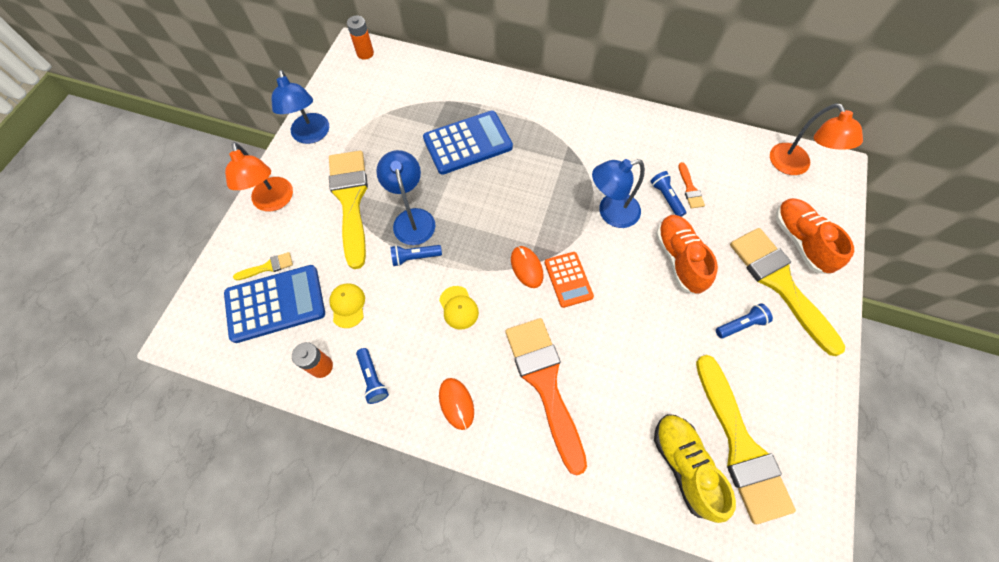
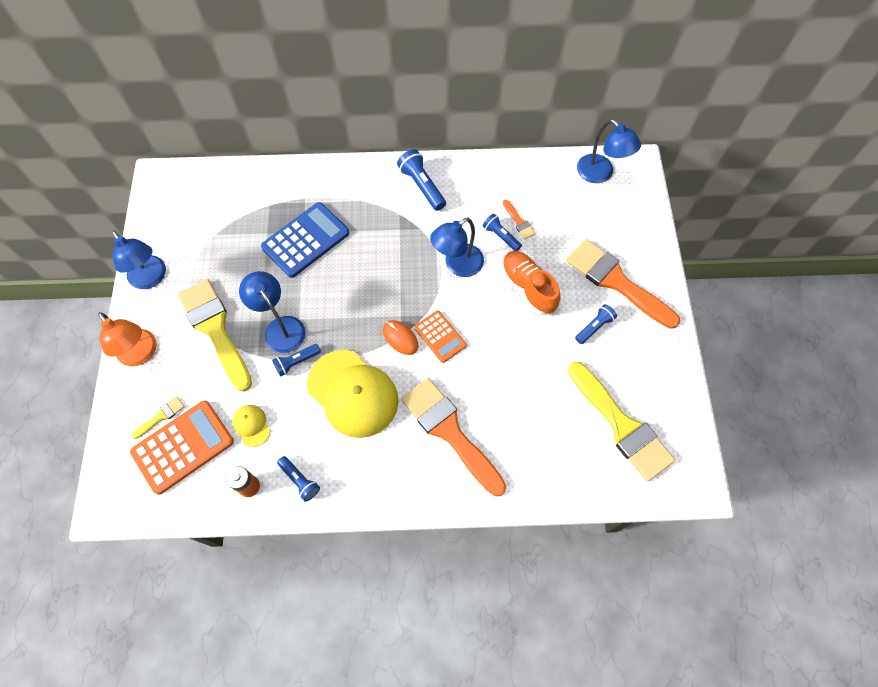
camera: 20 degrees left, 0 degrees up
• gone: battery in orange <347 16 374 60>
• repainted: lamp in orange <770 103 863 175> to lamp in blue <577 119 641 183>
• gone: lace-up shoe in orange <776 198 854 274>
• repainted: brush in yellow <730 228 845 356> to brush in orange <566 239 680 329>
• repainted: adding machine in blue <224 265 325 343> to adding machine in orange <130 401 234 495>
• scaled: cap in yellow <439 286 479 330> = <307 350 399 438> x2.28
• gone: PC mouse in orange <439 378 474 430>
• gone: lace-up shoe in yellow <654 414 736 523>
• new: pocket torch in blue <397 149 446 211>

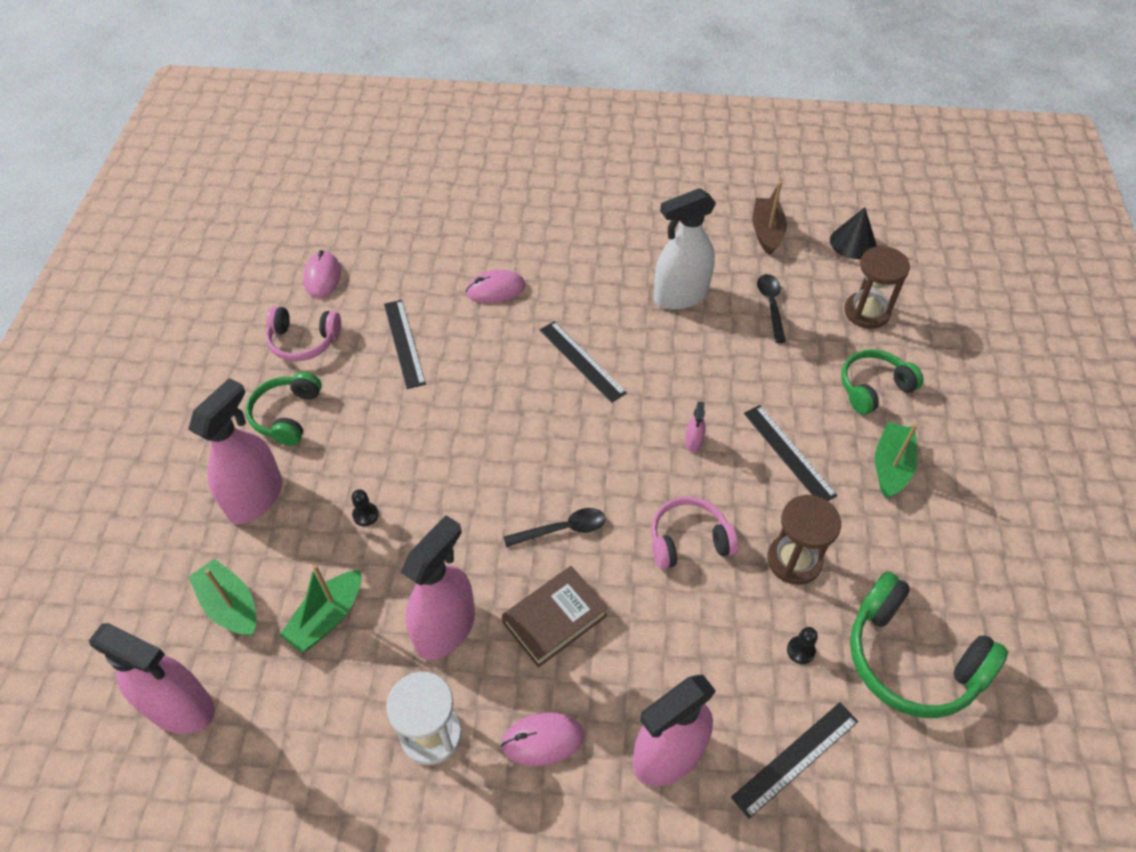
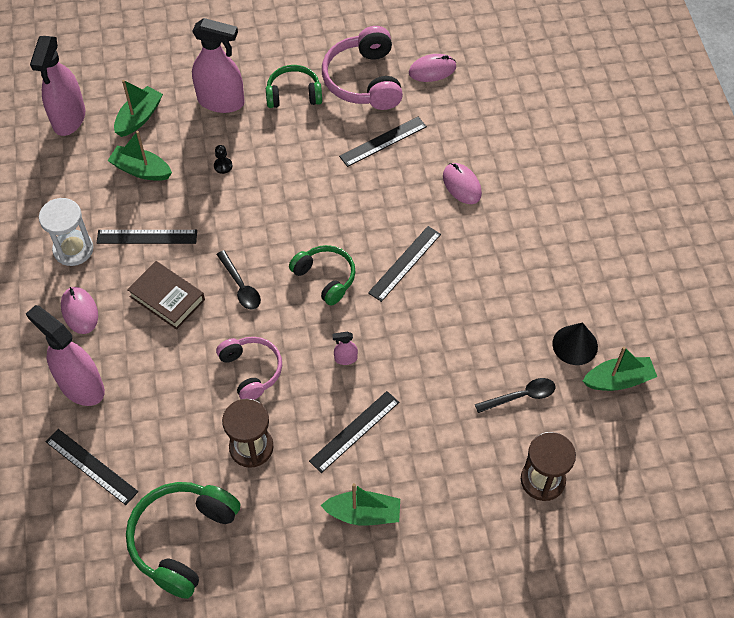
camera: 75 degrees right, 5 degrees up
• repainted: sailboat in dark brown <753 181 787 255> to sailboat in leaf-green <583 347 657 391>
• gone: sprayer in white <654 188 716 310>
• shifted: cone in jet-black <830 207 876 259> to <552 322 598 365>
• scaled: headphones in pink <266 306 341 361> = <322 26 403 110> x1.56
• shifted: headphones in leaf-green <841 349 924 415> to <289 245 356 306>
• swapped: sprayer in pink <401 515 475 660> to measuring stick in jet-black <97 230 197 244>
• gone: game pawn in jet-black <787 627 818 664>

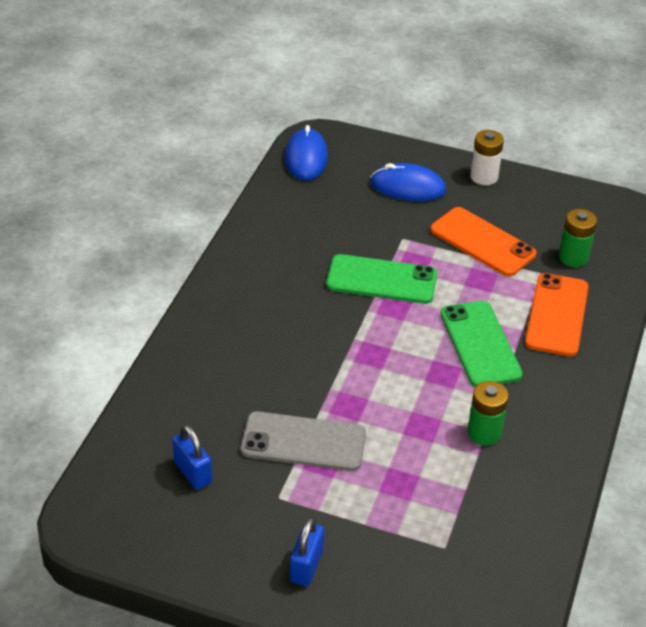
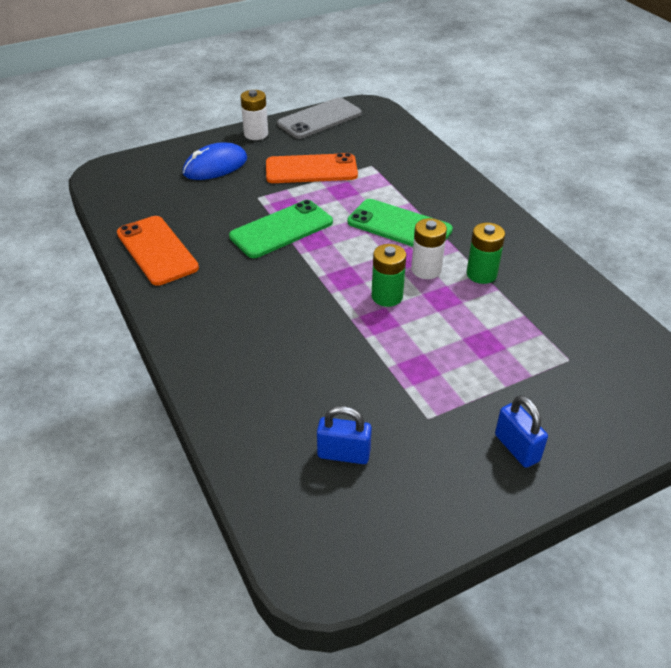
camera: 45 degrees left, 0 degrees up
• gone: PC mouse in blue <285 125 328 181>
• shifted: battery in leaf-green <559 209 597 267> to <371 244 406 307>
• shifted: smartphone in orange <525 273 589 357> to <117 216 199 286>
• shifted: smartphone in grey <241 411 366 471> to <277 97 361 139>
• new: battery in white <411 218 447 279>

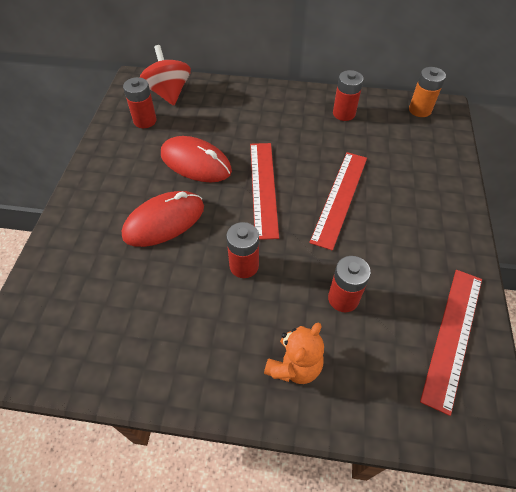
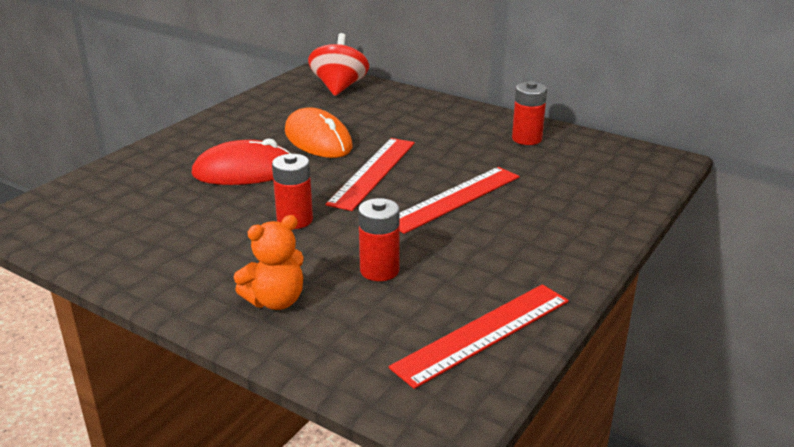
camera: 25 degrees right, 25 degrees down
• gone: battery in orange <409 67 446 117>
• gone: battery in scarlet <123 77 157 128>
• repainted: PC mouse in scarlet <161 136 232 182> to PC mouse in orange <285 107 353 158>

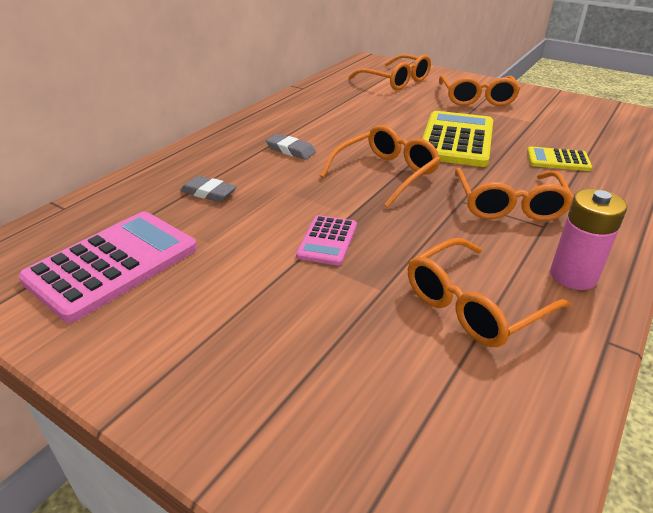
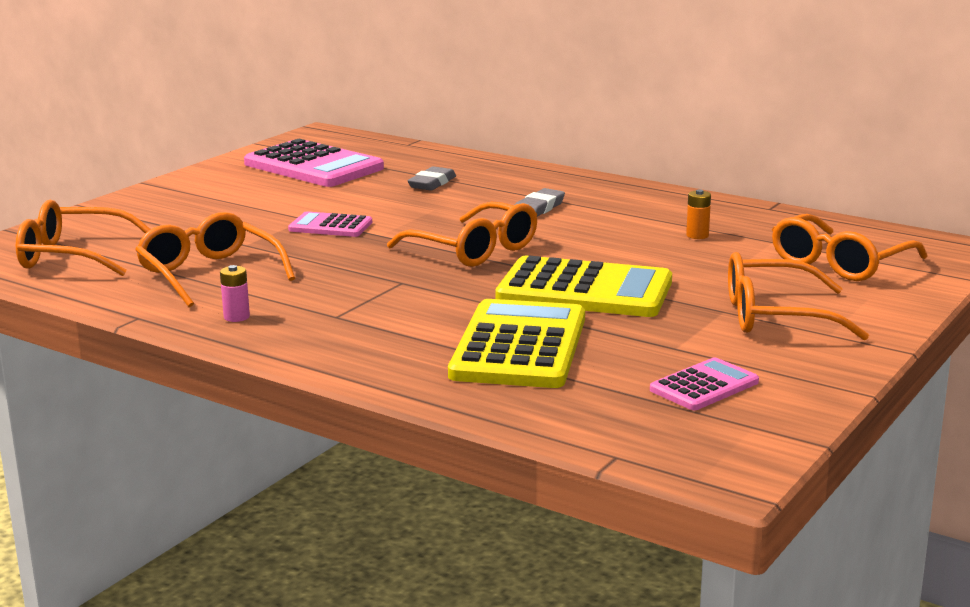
camera: 90 degrees right, 15 degrees down
• scaled: adding machine in yellow <527 147 592 171> = <448 299 585 388> x1.92
• shifted: glasses in orange <455 168 574 221> to <16 200 151 276>
• scaled: battery in pink <550 189 627 290> = <220 265 250 322> x0.51
• new: battery in orange <686 189 711 239>
• new: adding machine in pink <650 357 759 410>

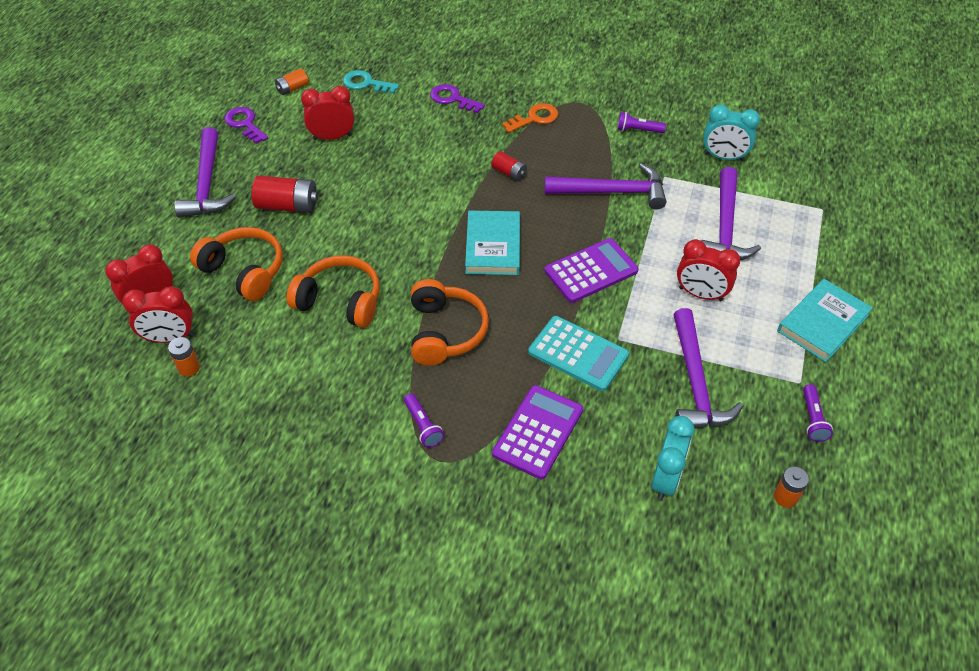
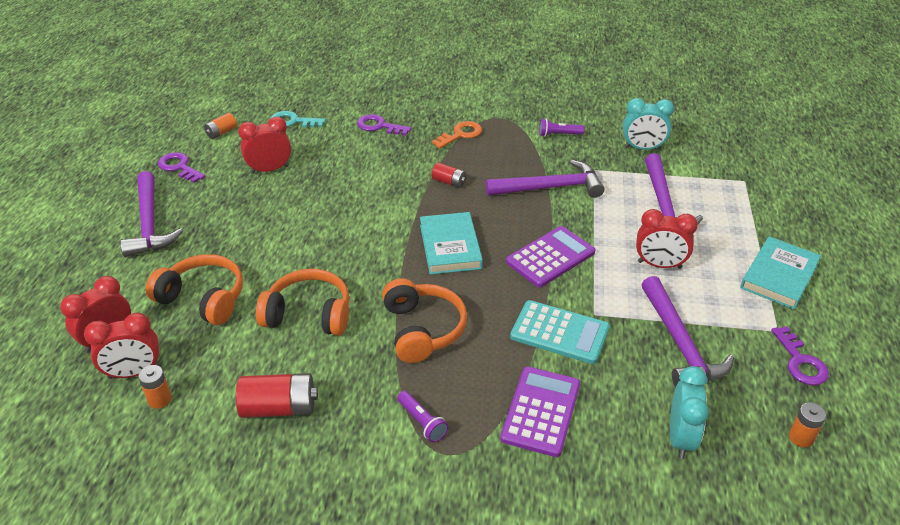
camera: 10 degrees left, 10 degrees down
• shifted: battery in scarlet <252 176 318 213> to <236 373 318 418>
• swapped: pocket torch in royal purple <803 384 833 442> to door key in royal purple <771 326 829 385>

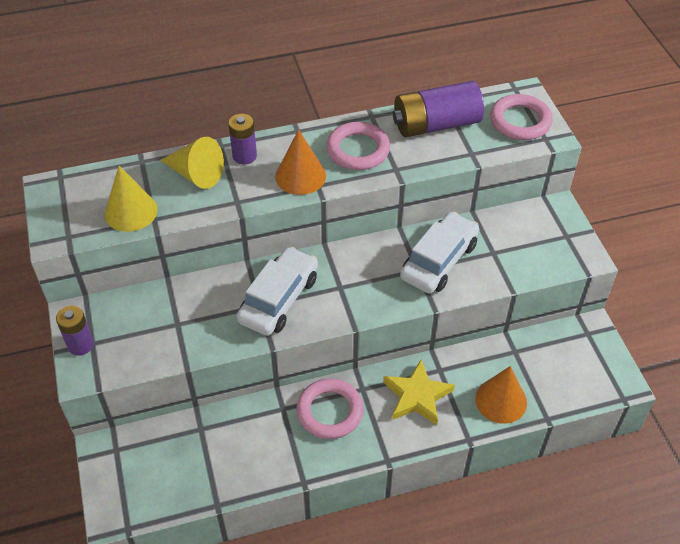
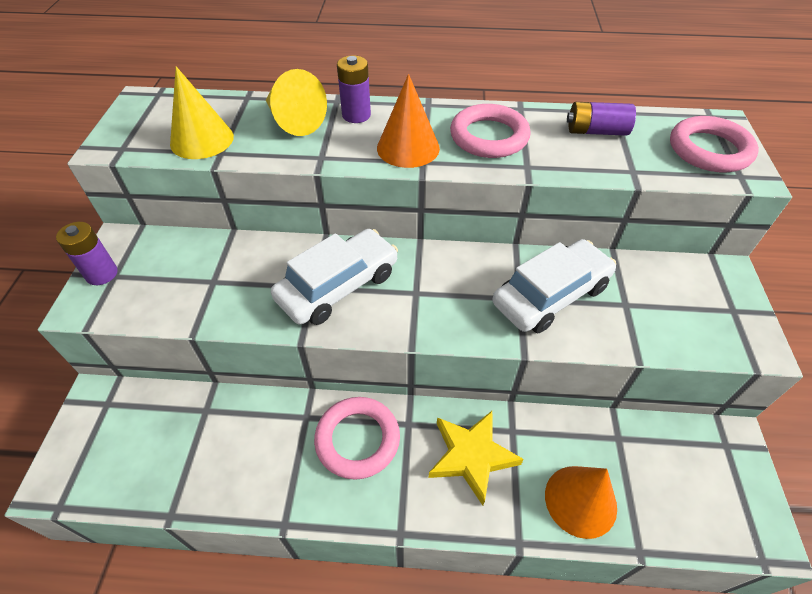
camera: 20 degrees right, 0 degrees up
• scaled: battery in royal purple <393 81 484 137> = <567 102 636 136> x0.56

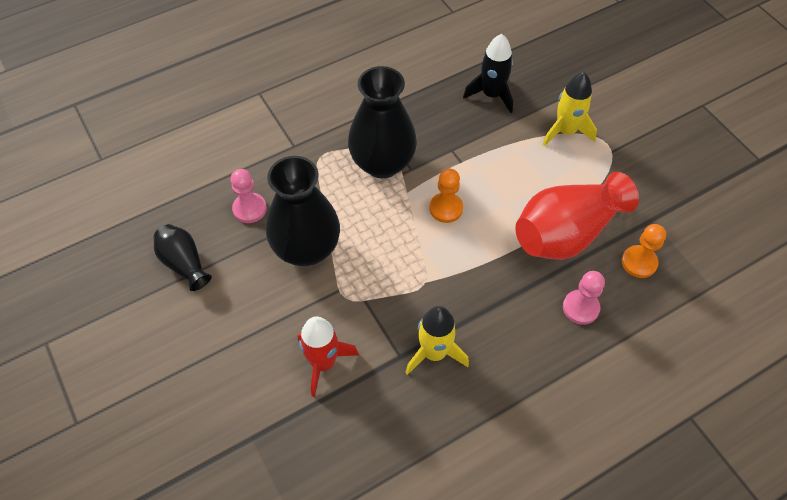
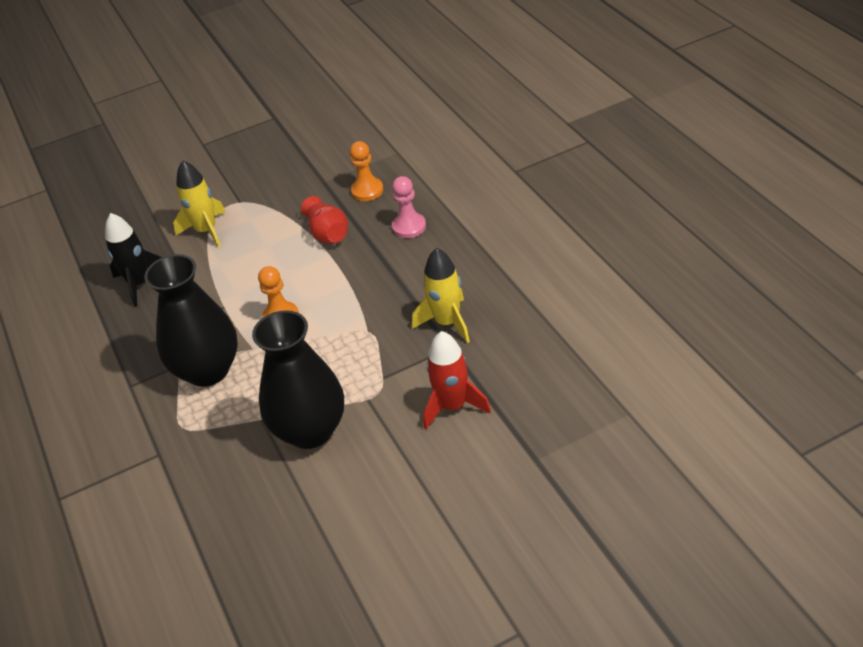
camera: 80 degrees left, 15 degrees down
• gone: game pawn in pink <231 169 267 223>
• scaled: vase in scarlet <515 172 639 260> = <301 196 348 244> x0.54
• gone: vase in jet-black <154 224 212 291>

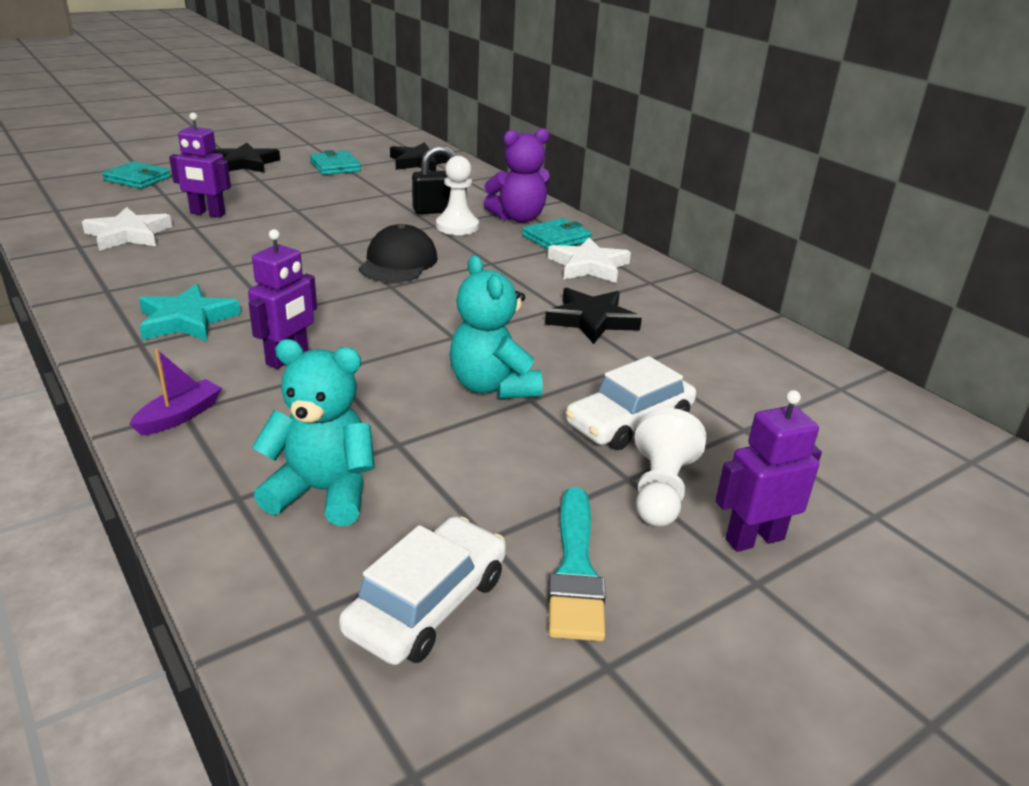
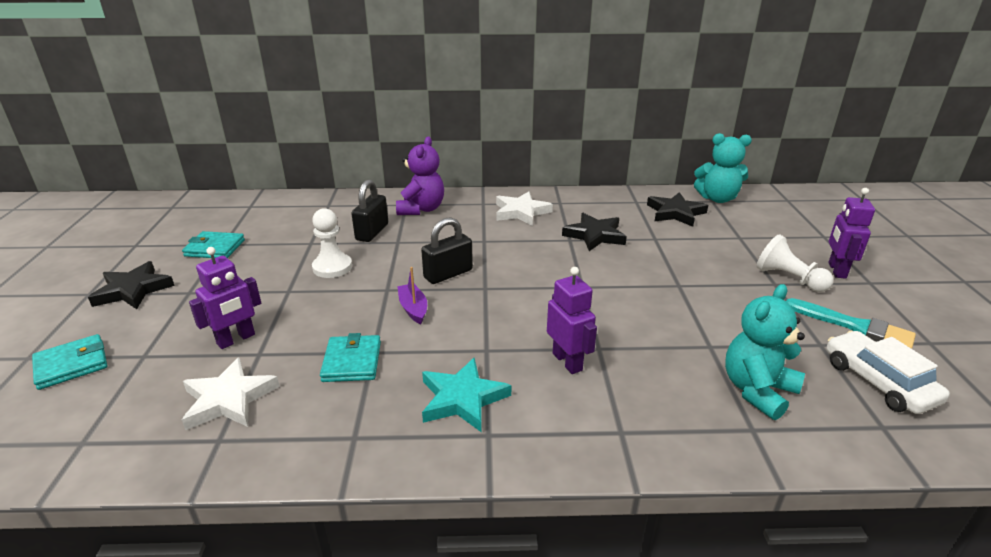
camera: 55 degrees left, 0 degrees up
• shifted: star shape in jet-black <390 142 449 171> to <647 192 708 227>
• shifted: game pawn in white <436 156 479 235> to <312 208 352 278>
• shifted: wallet in teal <522 218 592 250> to <320 333 381 382>
• swapped: cap in jet-black <359 224 438 282> to lock in jet-black <421 217 473 284>
• shifted: teddy in teal <450 255 543 399> to <694 133 752 203>
• shifted: sailboat in royal purple <129 349 222 436> to <397 267 427 324>
• gone: automobile in white <566 356 696 450>

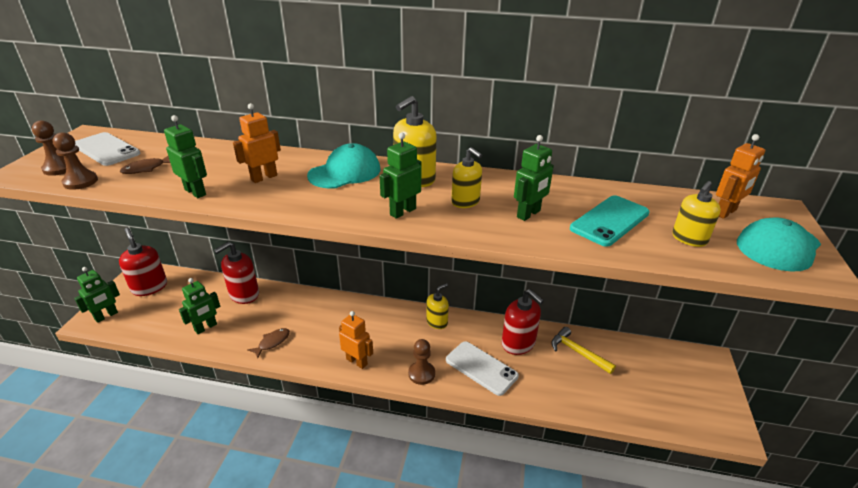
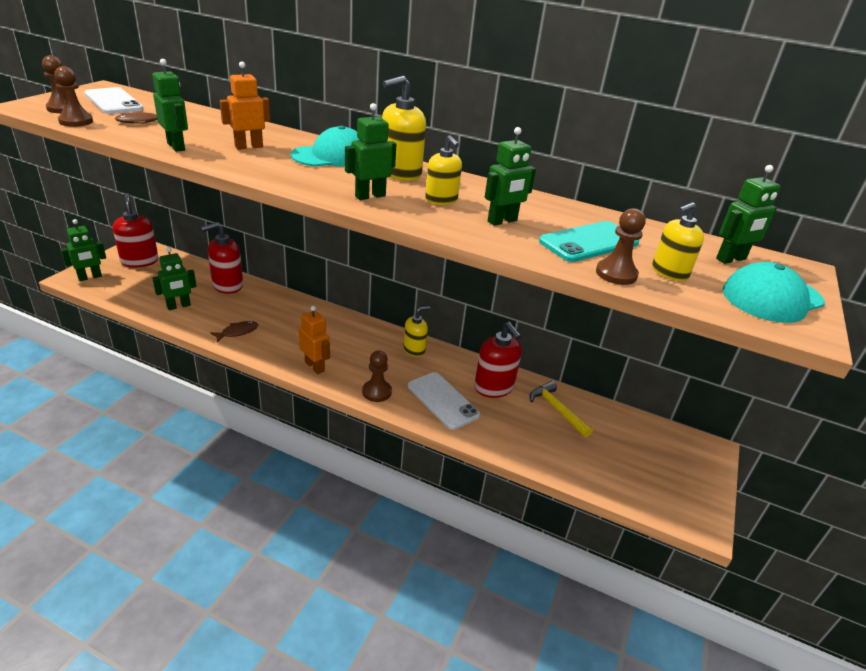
camera: 10 degrees right, 0 degrees up
• repainted: toy robot in orange <716 134 765 219> to toy robot in leaf-green <716 165 781 264>
• new: game pawn in dark brown <596 208 646 285>

